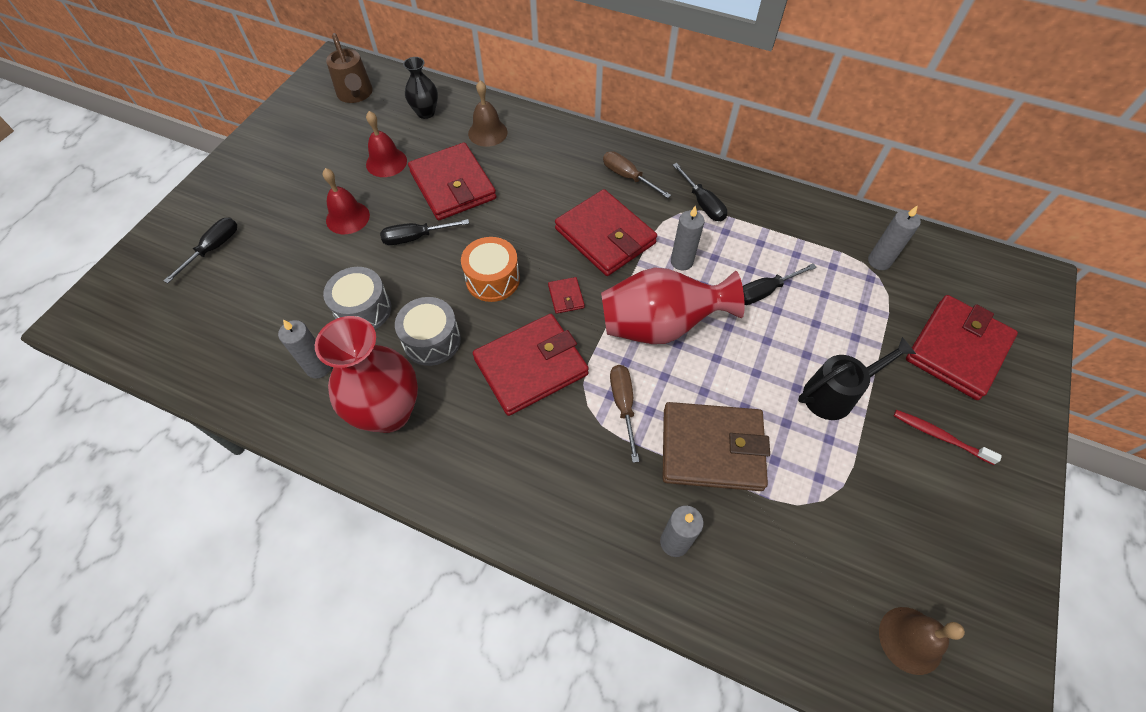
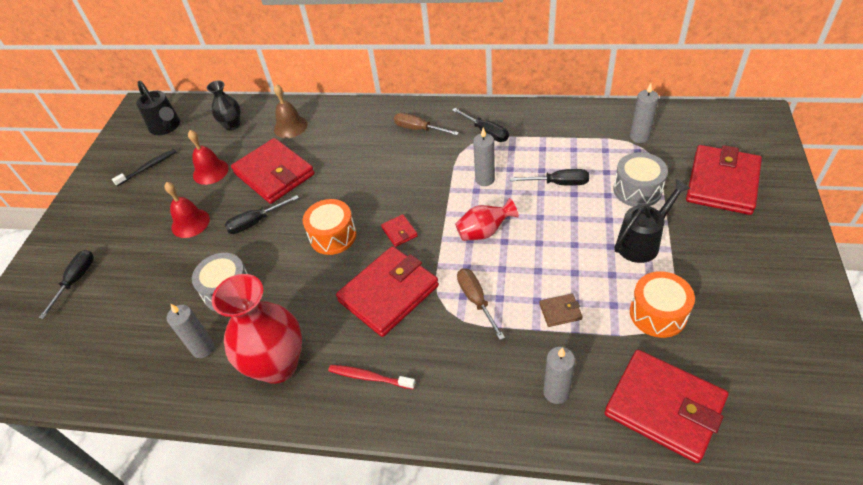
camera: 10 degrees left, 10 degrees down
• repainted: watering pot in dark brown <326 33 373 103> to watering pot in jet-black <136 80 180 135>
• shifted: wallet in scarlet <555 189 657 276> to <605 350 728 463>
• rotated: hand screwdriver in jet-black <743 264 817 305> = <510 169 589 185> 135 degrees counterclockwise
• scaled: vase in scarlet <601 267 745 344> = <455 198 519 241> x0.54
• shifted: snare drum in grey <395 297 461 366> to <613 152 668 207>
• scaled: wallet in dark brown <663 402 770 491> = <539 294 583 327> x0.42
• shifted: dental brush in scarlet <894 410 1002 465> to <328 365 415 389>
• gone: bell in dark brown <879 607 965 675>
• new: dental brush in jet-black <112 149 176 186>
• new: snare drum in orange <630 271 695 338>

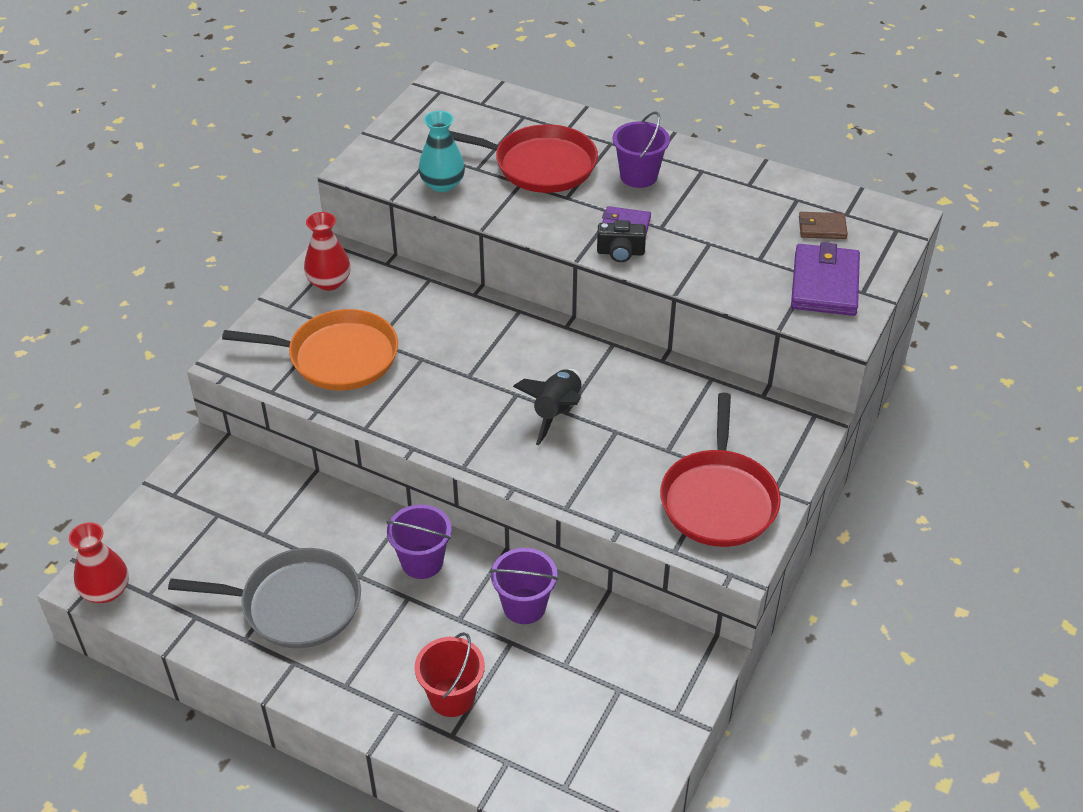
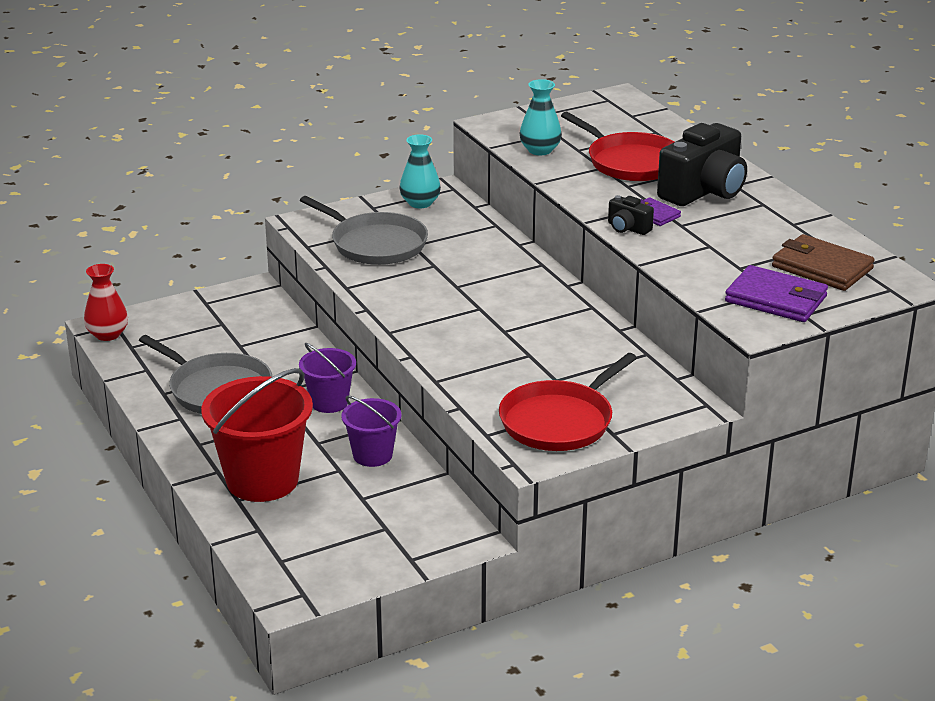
camera: 35 degrees right, 15 degrees down
• swapped: sand bucket in royal purple <612 112 670 188> to camera in jet-black <657 123 747 206>
• repainted: vase in scarlet <304 212 351 291> to vase in teal <400 135 441 208>
• scaled: wallet in dark brown <799 212 848 239> = <772 234 875 291> x1.83
• rotated: wallet in royal purple <791 242 860 316> = <725 265 828 322> 75 degrees clockwise
• repainted: frying pan in orange <222 309 398 390> to frying pan in grey <300 196 428 265>
• gone: rocket in jet-black <513 369 581 445>
• scaled: sand bucket in scarlet <415 632 485 717> = <201 368 313 502> x1.79

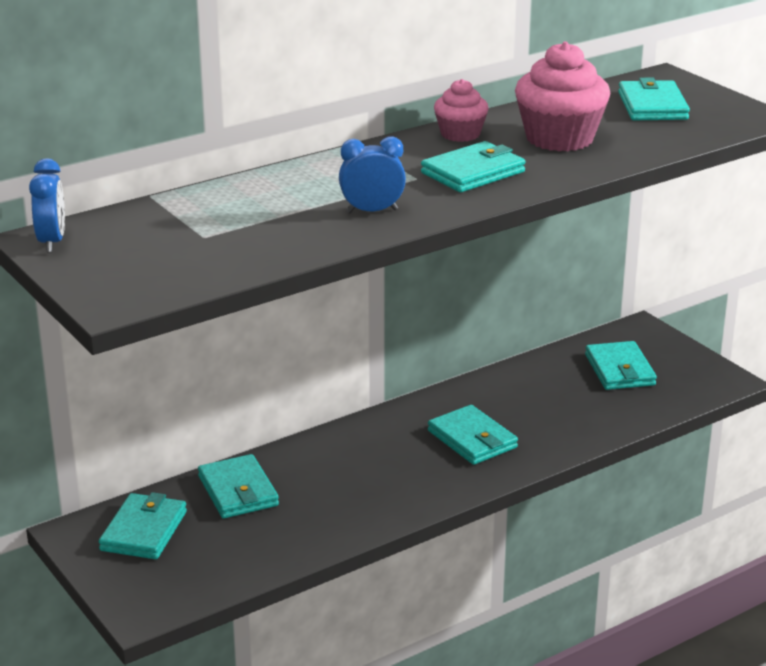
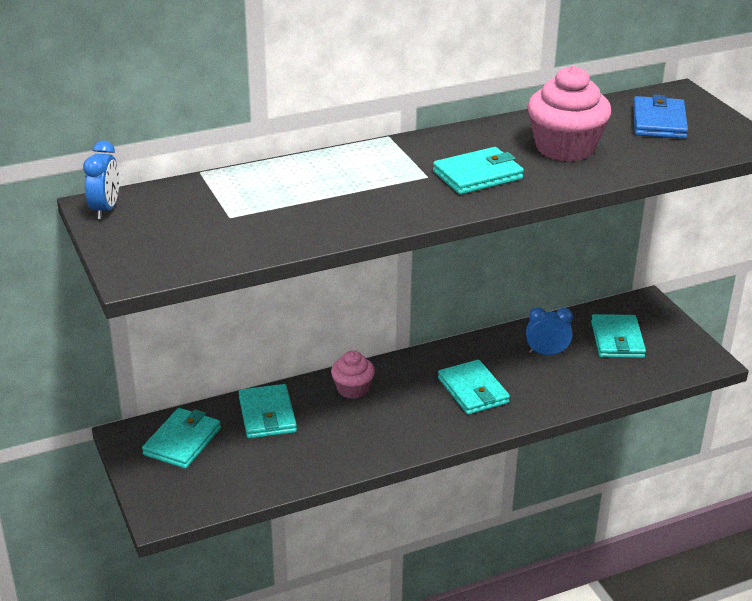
camera: 10 degrees right, 5 degrees up
• repainted: wallet in teal <618 78 690 120> to wallet in blue <633 94 688 139>
• shifted: muffin in pink <434 79 489 142> to <331 350 375 399>
• shifted: alarm clock in blue <339 137 406 213> to <526 307 573 355>

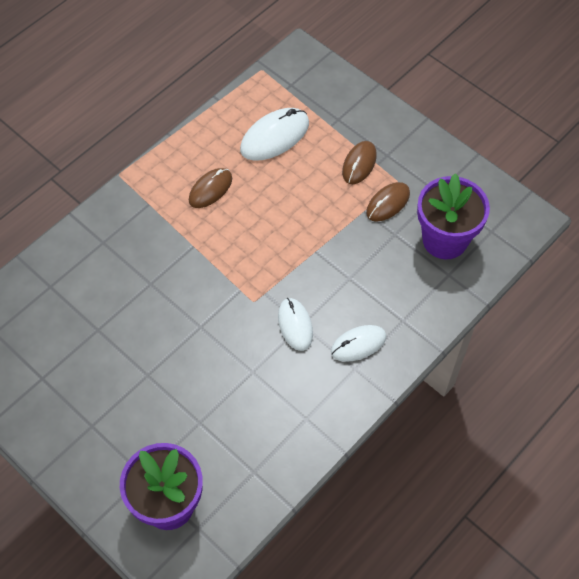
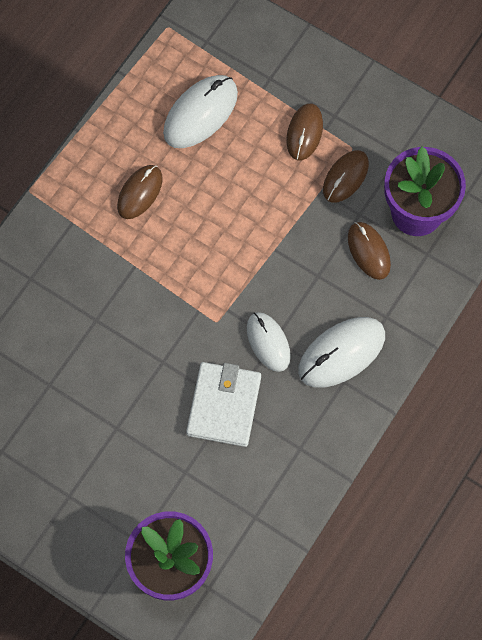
camera: 10 degrees left, 10 degrees up
• scaled: PC mouse in white <331 325 386 362> = <298 317 385 388> x1.51
• new: PC mouse in dark brown <348 222 391 280>
• new: wallet in white <186 362 261 447>

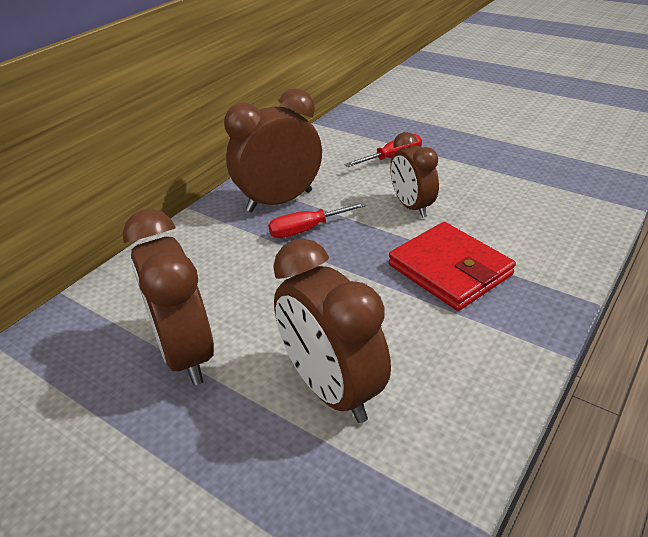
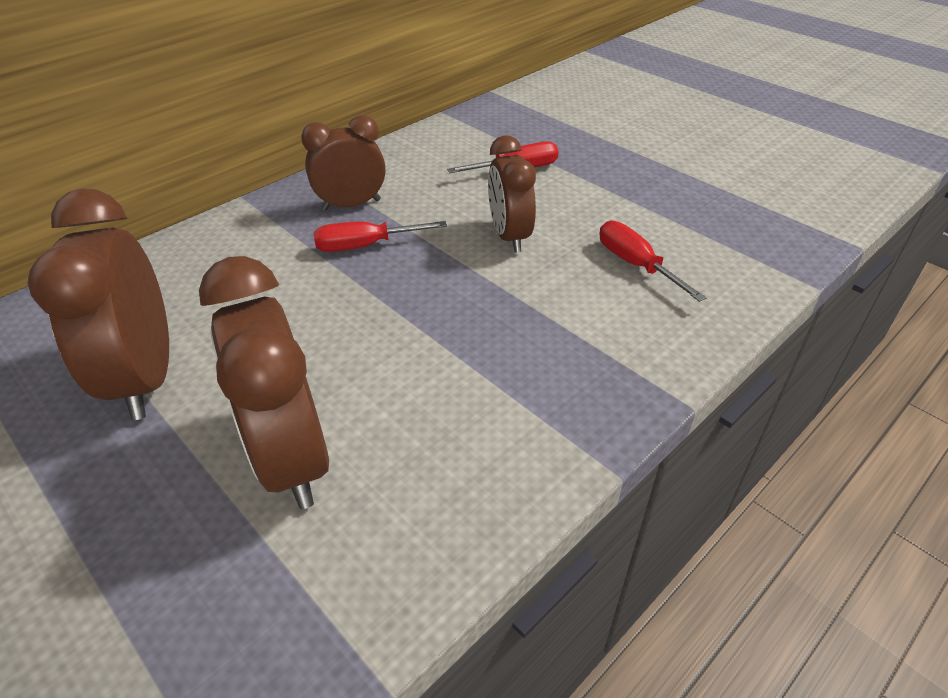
camera: 10 degrees right, 5 degrees up
• scaled: alarm clock in dark brown <224 88 322 212> = <301 115 386 211> x0.65
• gone: wallet in scarlet <388 222 516 311>
• new: hand screwdriver in scarlet <599 221 707 302>

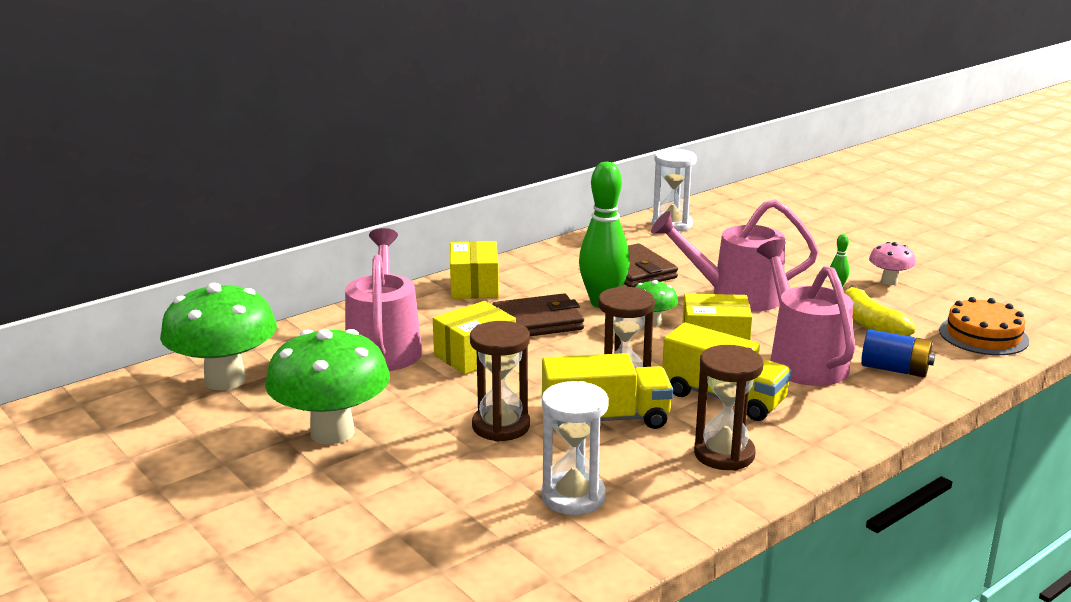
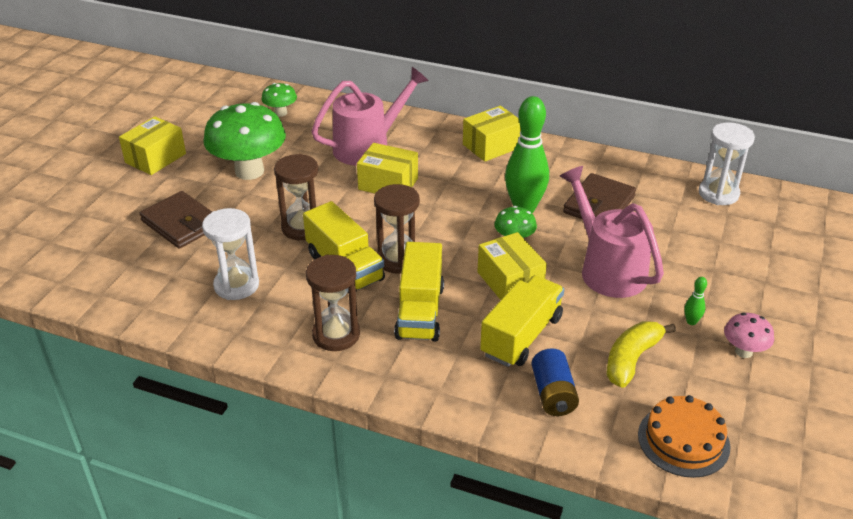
camera: 60 degrees right, 15 degrees up
• swapped: watering pot in pink <757 239 855 386> to toy truck in yellow <480 275 564 367>
• scaled: mushroom in leaf-green <160 283 277 391> = <261 83 297 117> x0.48
• shifted: wallet in dark brown <492 293 584 336> to <140 191 212 249>
• new: package in yellow <119 116 186 175>

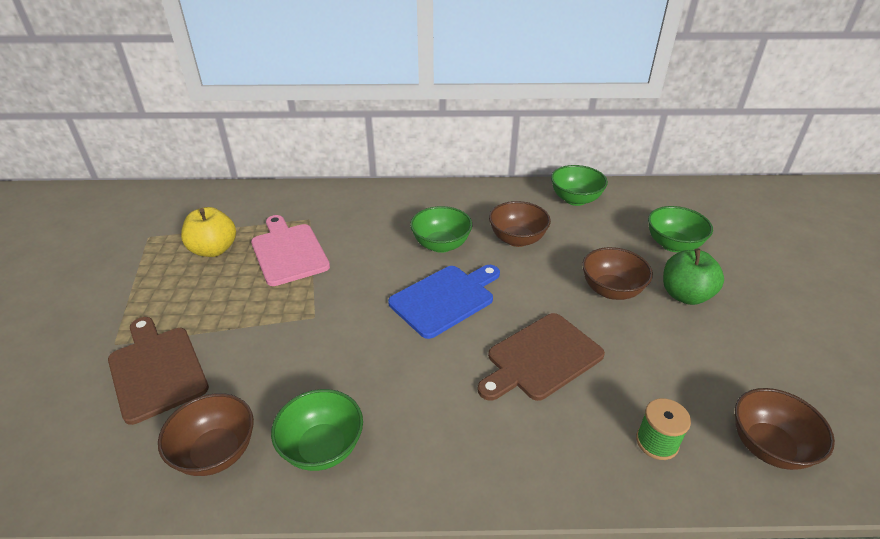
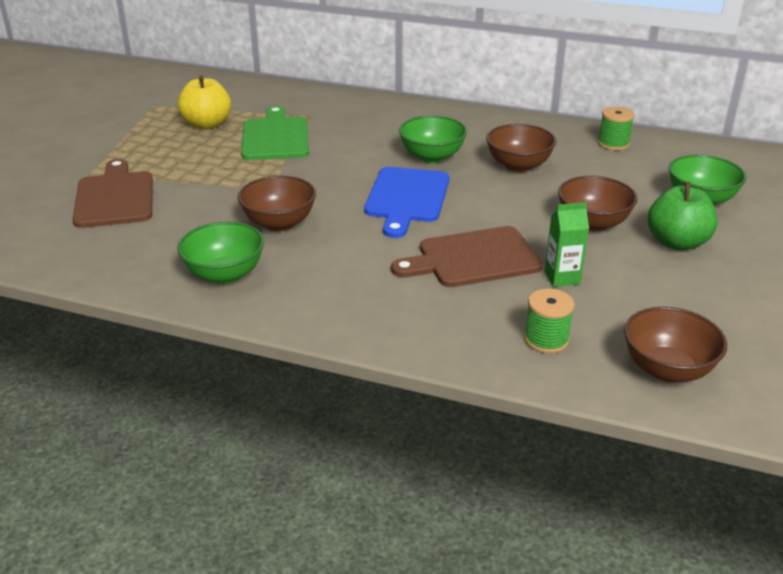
camera: 20 degrees right, 5 degrees down
• swapped: deep dish in leaf-green <551 165 608 206> to bobbin in leaf-green <598 106 635 151>
• repainted: cutting board in pink <251 215 330 286> to cutting board in leaf-green <241 106 309 160>
• rotated: cutting board in blue <388 265 500 339> = <364 167 449 238> 120 degrees clockwise
• shifted: deep dish in dark brown <158 393 254 476> to <237 176 316 231>
• new: milk carton in leaf-green <545 202 589 287>

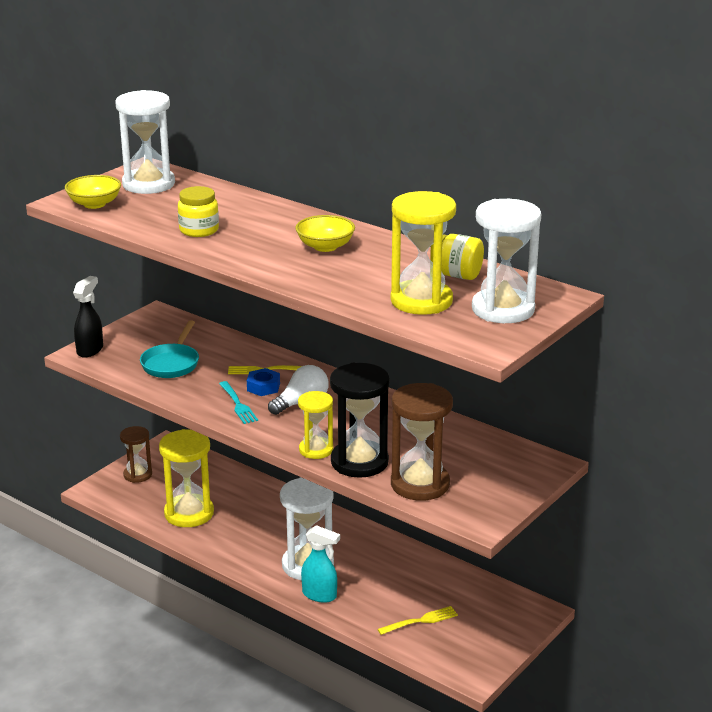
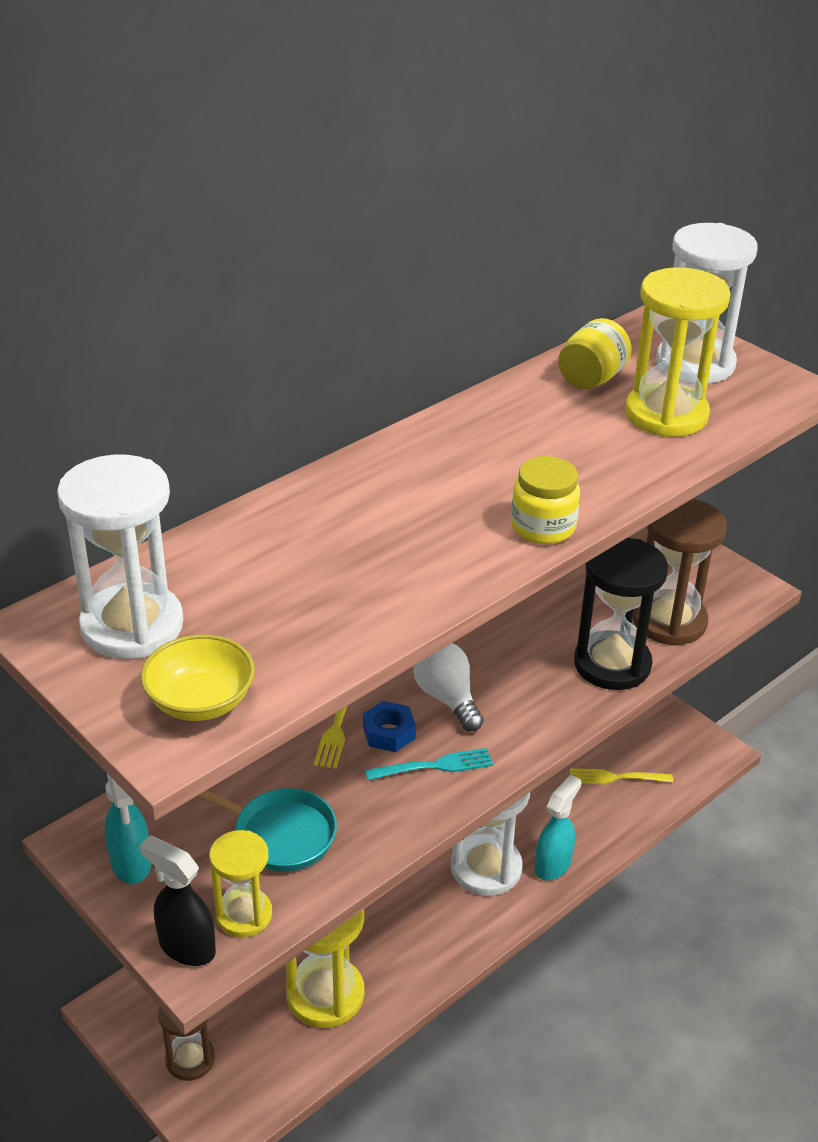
camera: 80 degrees left, 10 degrees up
• shifted: preserve jar in yellow <178 186 219 237> to <511 456 580 544>
• gone: deep dish in yellow <295 215 355 252>
• shifted: sand timer in yellow <298 391 333 459> to <209 830 272 938>
• rotated: table fork in yellow <378 606 458 635> = <570 768 673 784> 75 degrees counterclockwise
• new: sprayer in teal <105 774 151 884>

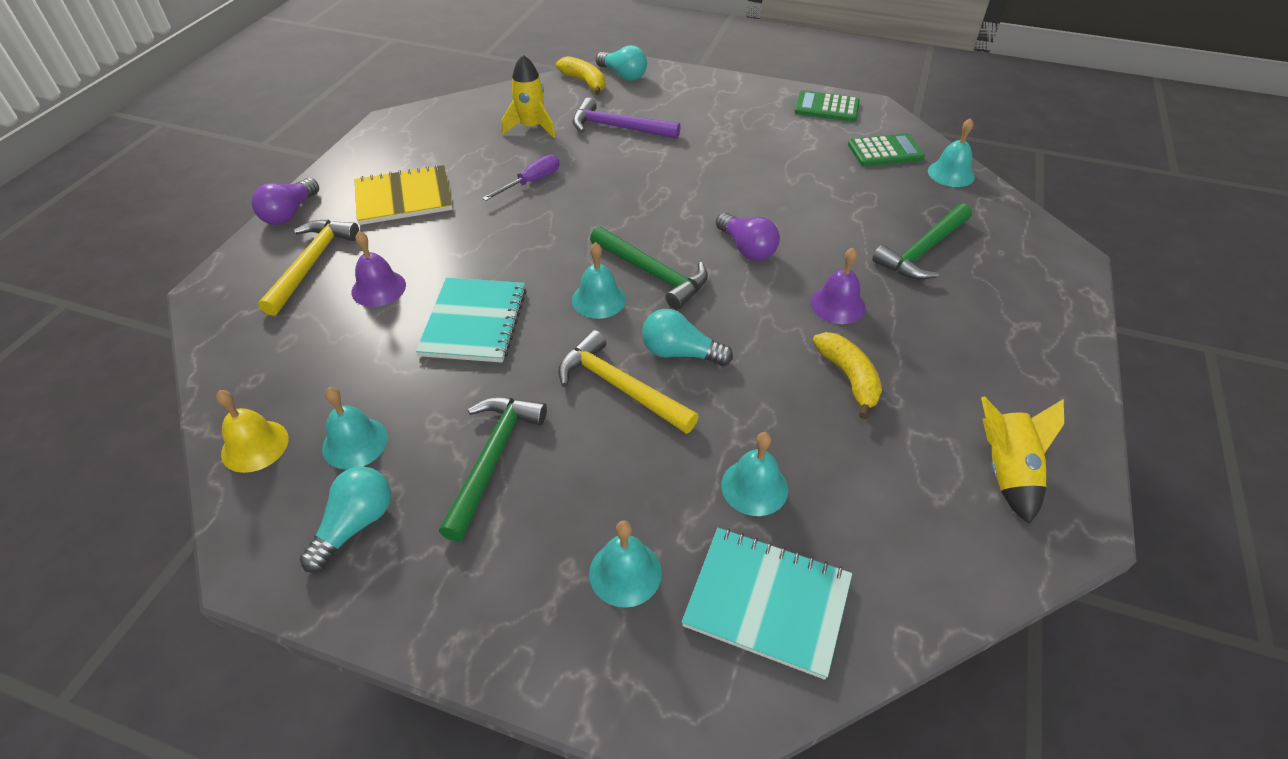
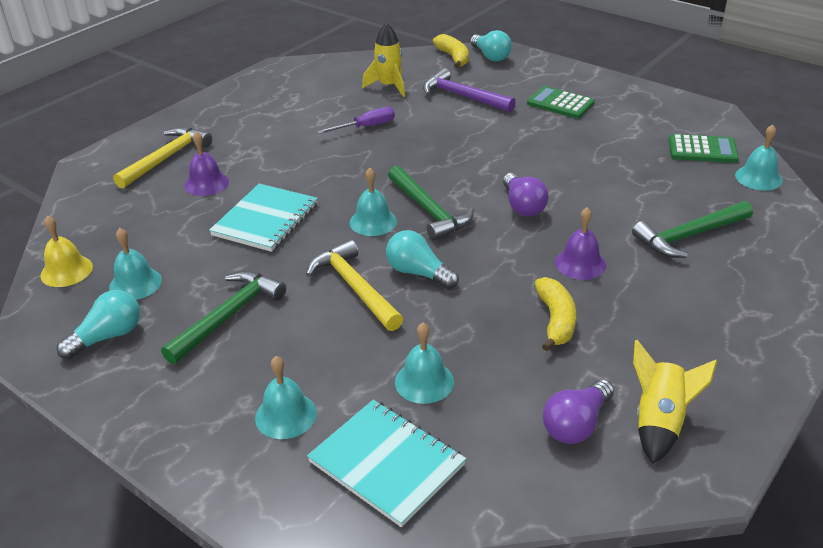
camera: 20 degrees right, 10 degrees down
• shifted: adding machine in leaf-green <795 90 860 122> to <527 86 595 119>
• gone: notepad in yellow <354 164 453 225>
• shifted: light bulb in royal purple <251 178 319 225> to <543 379 614 444>

